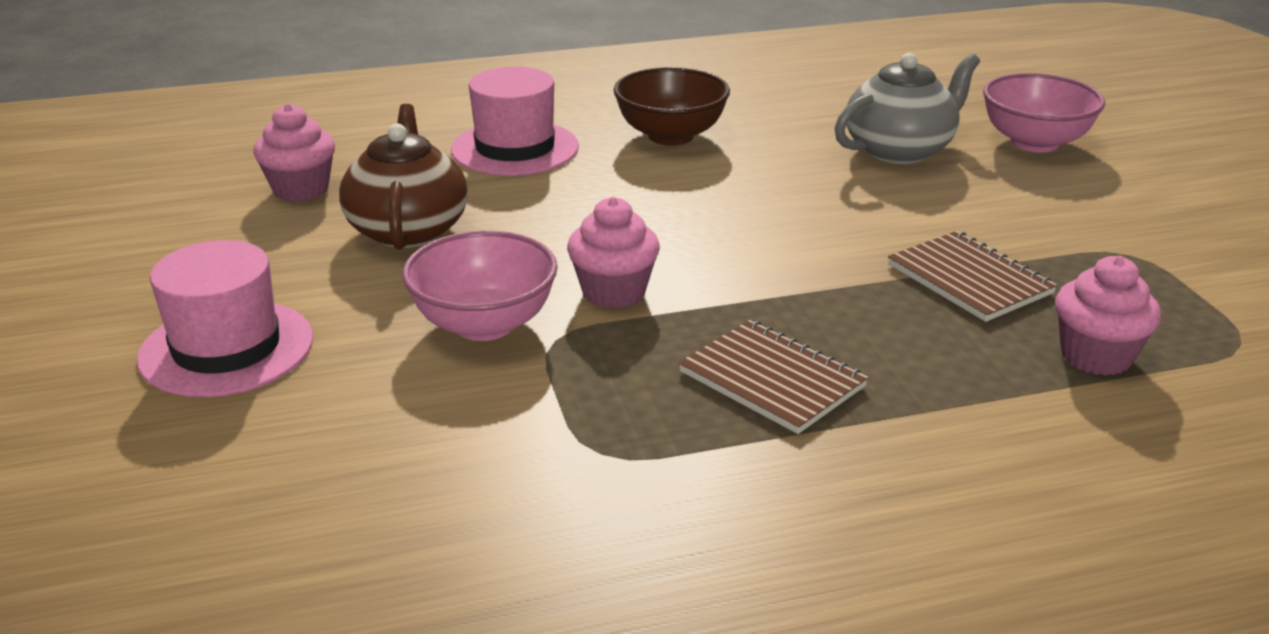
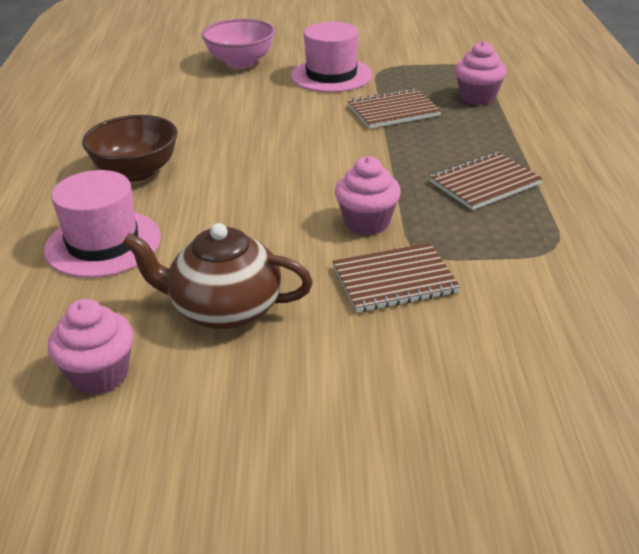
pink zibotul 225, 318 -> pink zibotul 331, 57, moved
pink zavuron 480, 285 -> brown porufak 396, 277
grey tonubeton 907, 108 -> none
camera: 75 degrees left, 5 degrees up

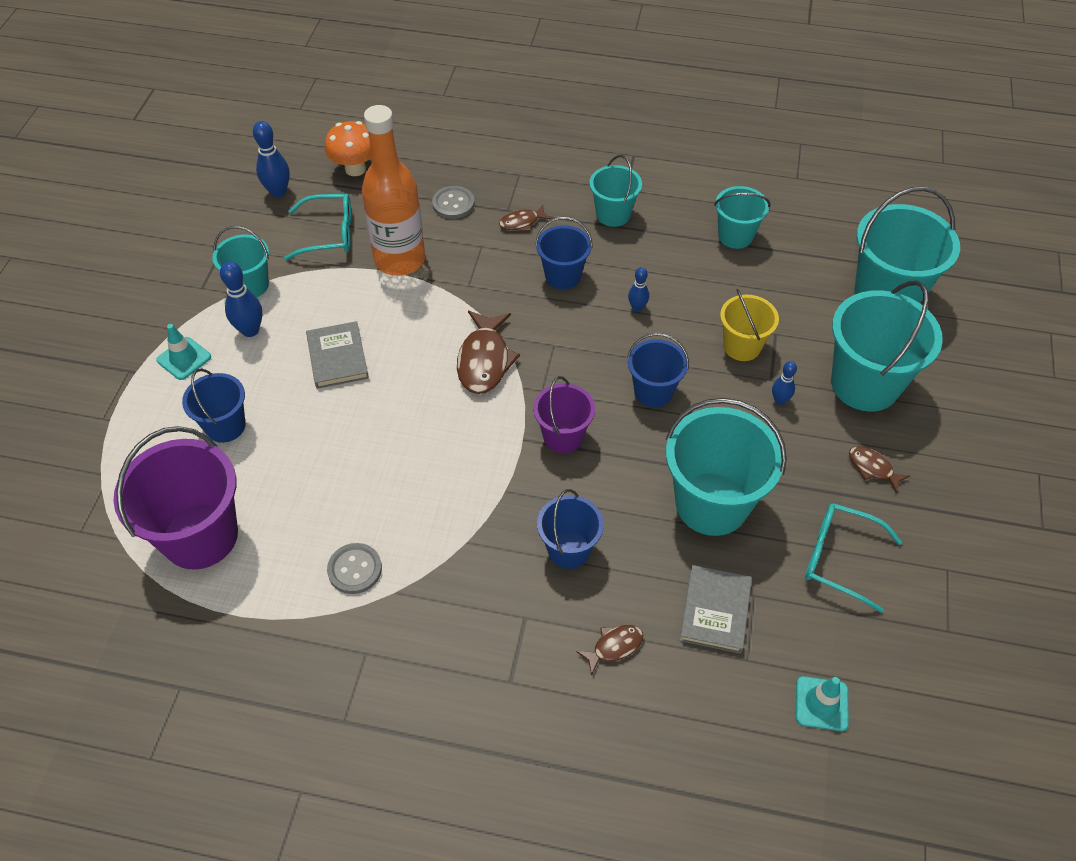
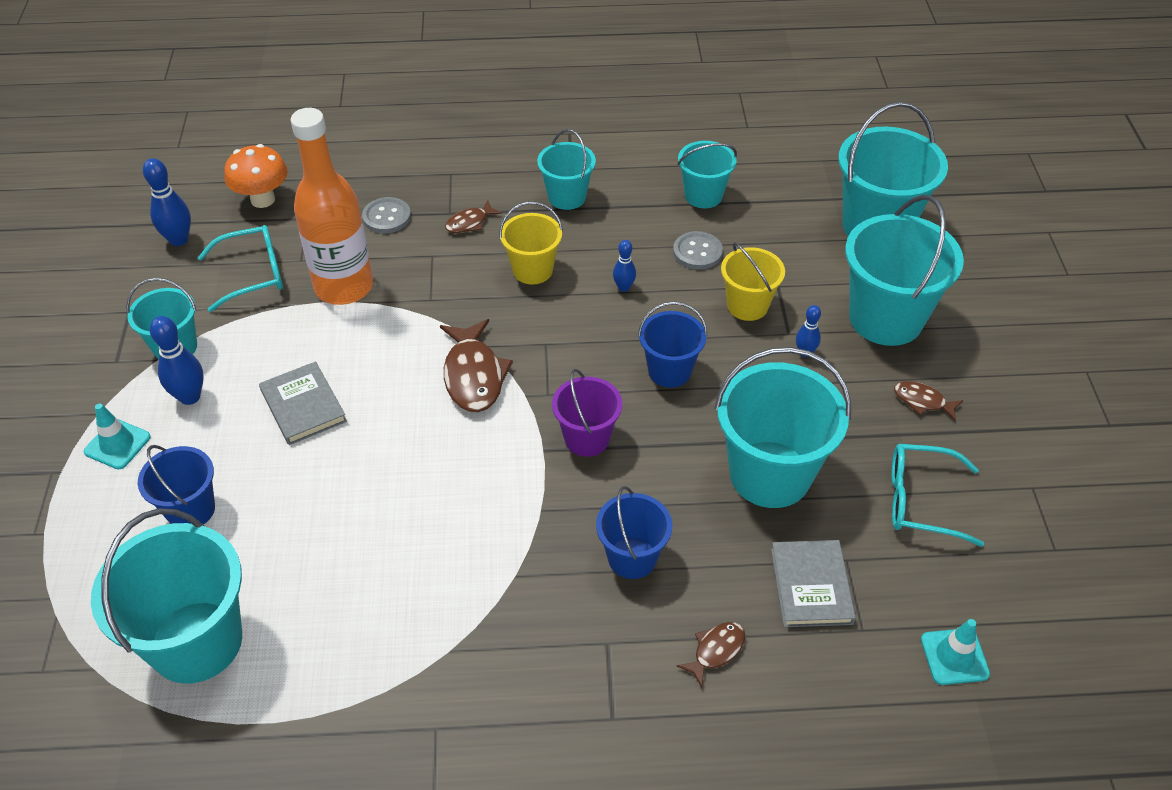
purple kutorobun 175, 498 -> turquoise kutorobun 166, 596
blue kutorobun 564, 253 -> yellow kutorobun 531, 243
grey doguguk 354, 568 -> grey doguguk 698, 250, moved
camera: 15 degrees left, 5 degrees down

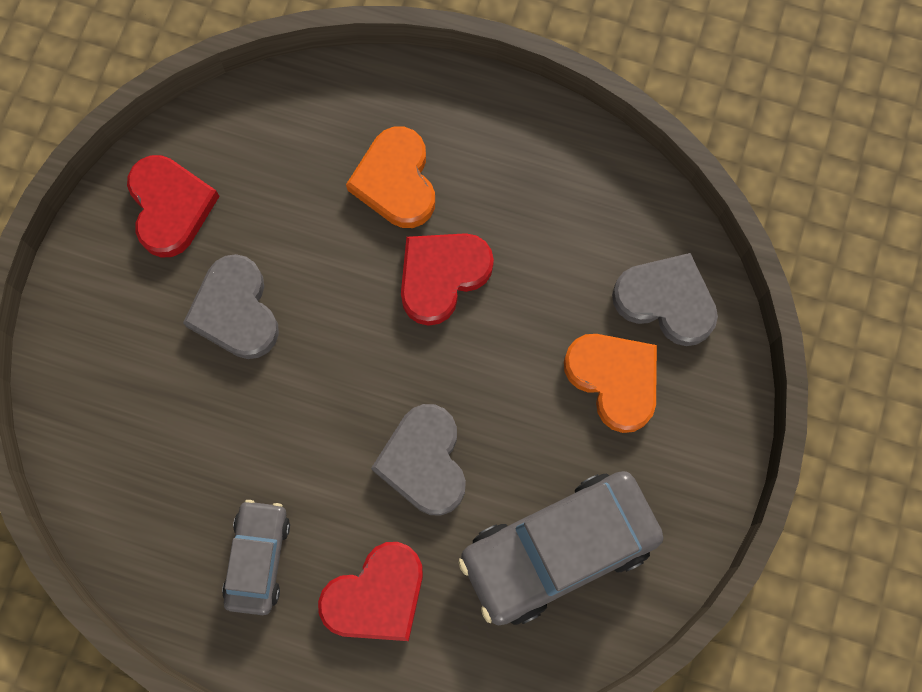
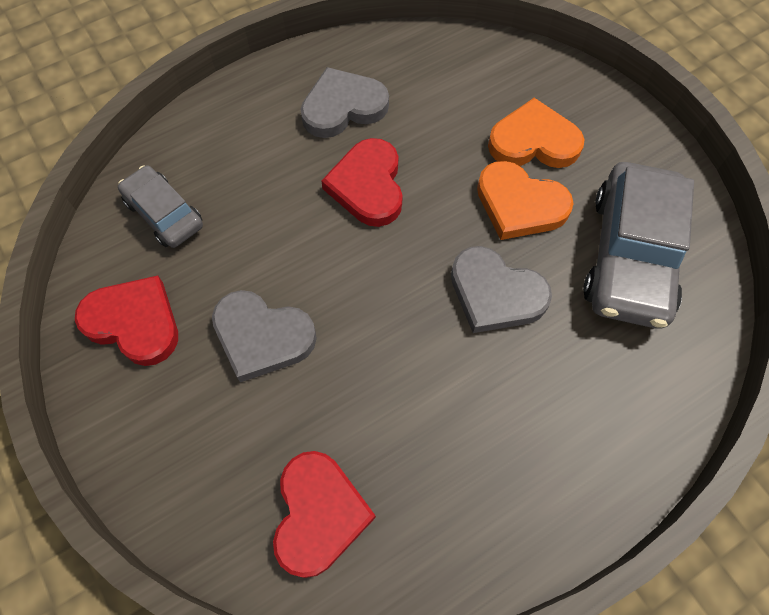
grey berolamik 256, 557 -> grey berolamik 160, 206, moved
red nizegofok 370, 591 -> red nizegofok 324, 514, moved
grey nizegofok 665, 299 -> grey nizegofok 344, 102, moved
orange nizegofok 390, 177 -> orange nizegofok 525, 200, moved
camera: 50 degrees left, 10 degrees down

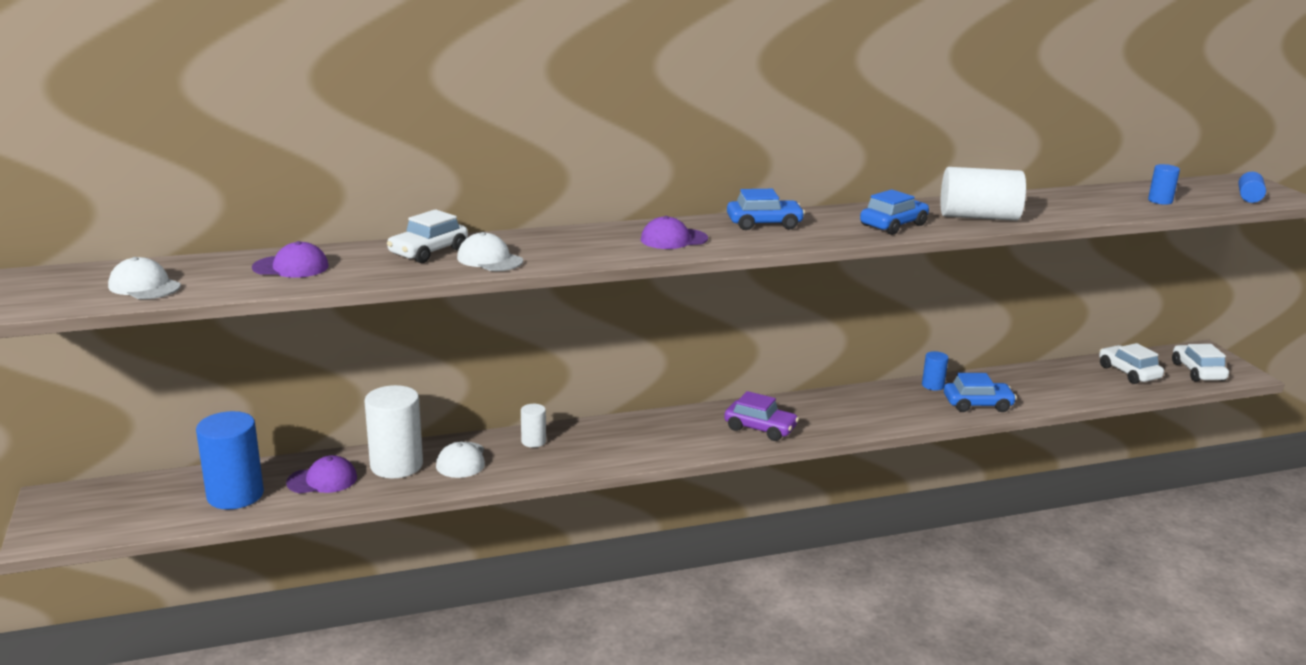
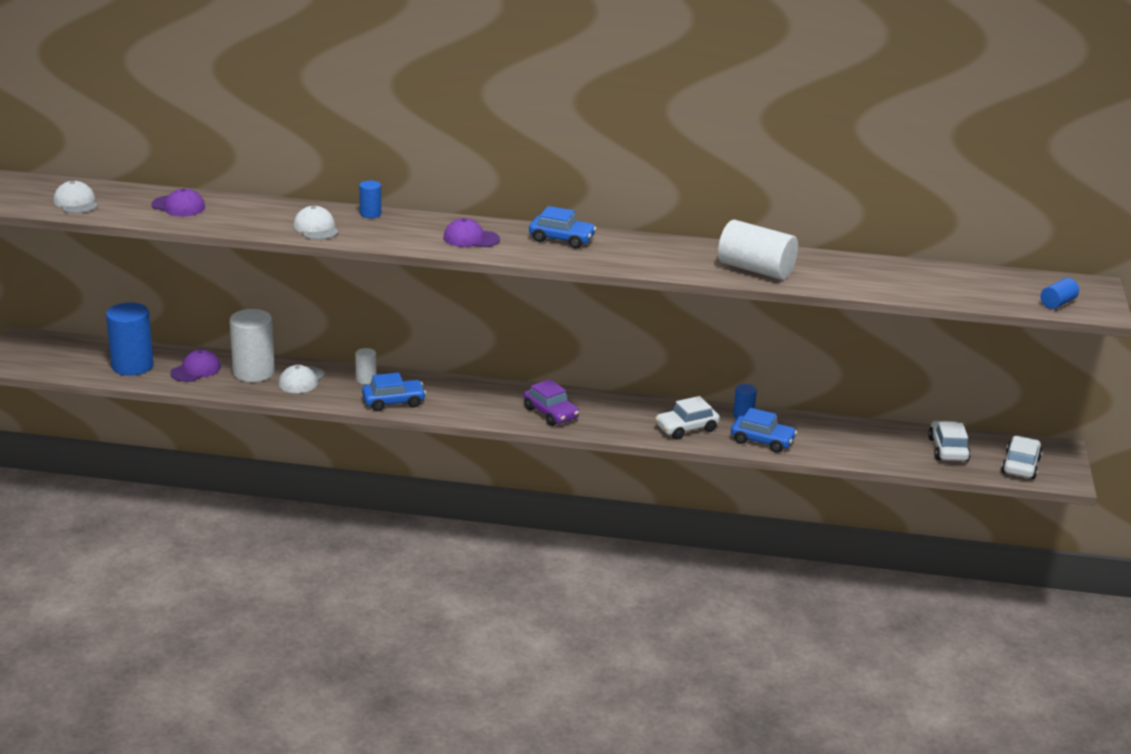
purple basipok 321, 474 -> purple basipok 195, 365, 60 degrees counterclockwise
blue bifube 1164, 184 -> blue bifube 370, 199, moved
blue berolamik 894, 212 -> blue berolamik 394, 392, moved
white berolamik 427, 236 -> white berolamik 687, 417, moved
camera: 25 degrees right, 5 degrees up

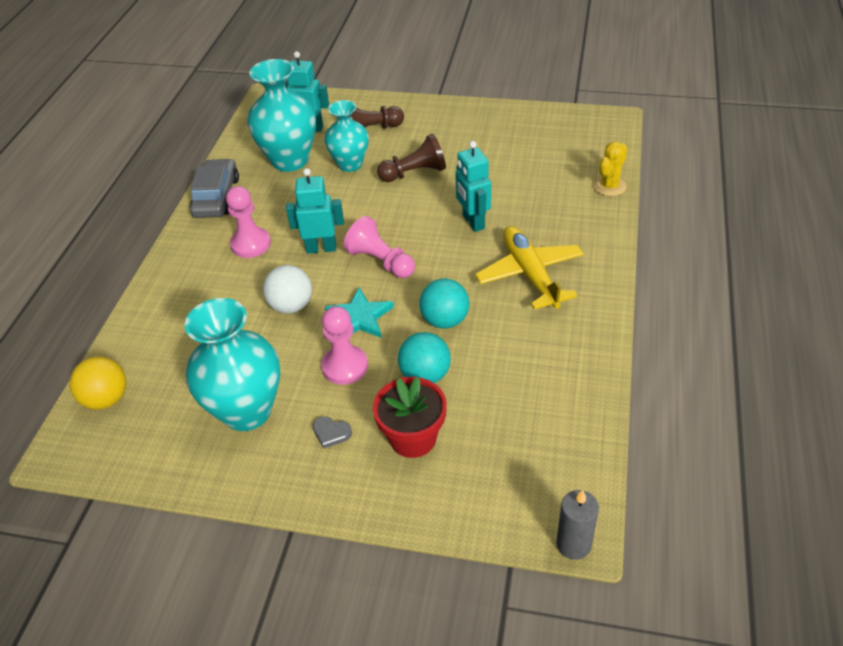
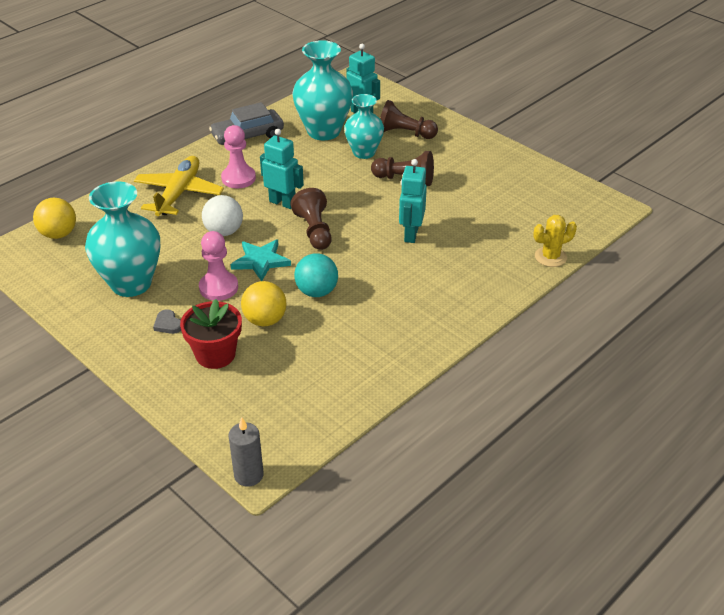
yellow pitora 529, 267 -> yellow pitora 179, 186, moved
grey berolamik 214, 188 -> grey berolamik 246, 123, 150 degrees counterclockwise
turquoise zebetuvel 424, 357 -> yellow zebetuvel 264, 303
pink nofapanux 379, 247 -> brown nofapanux 311, 219
camera: 30 degrees right, 5 degrees down

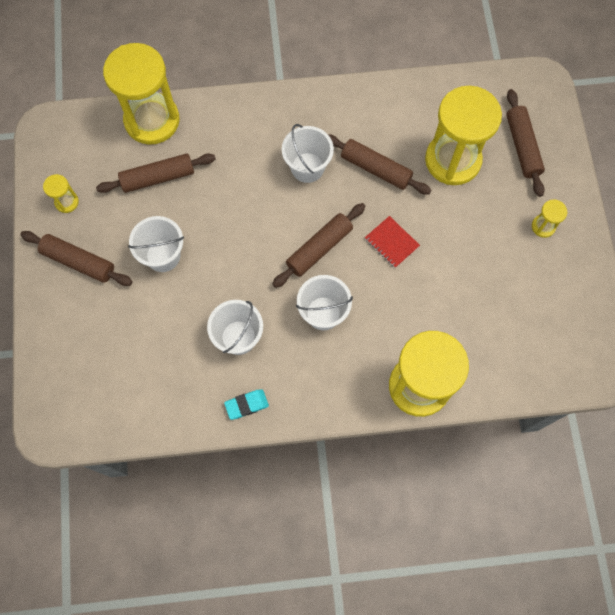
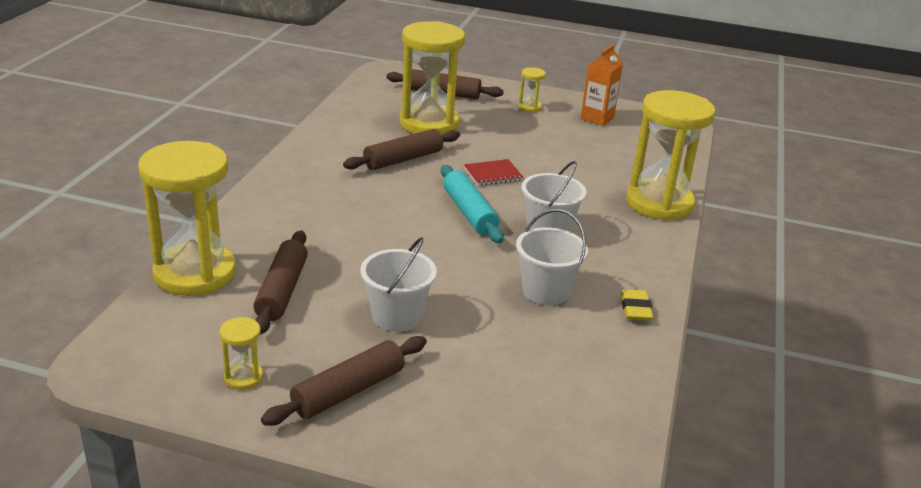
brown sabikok 318, 245 -> turquoise sabikok 472, 204
none -> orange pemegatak 602, 85
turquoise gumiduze 246, 404 -> yellow gumiduze 637, 305
white kutorobun 308, 153 -> none
camera: 70 degrees left, 40 degrees down

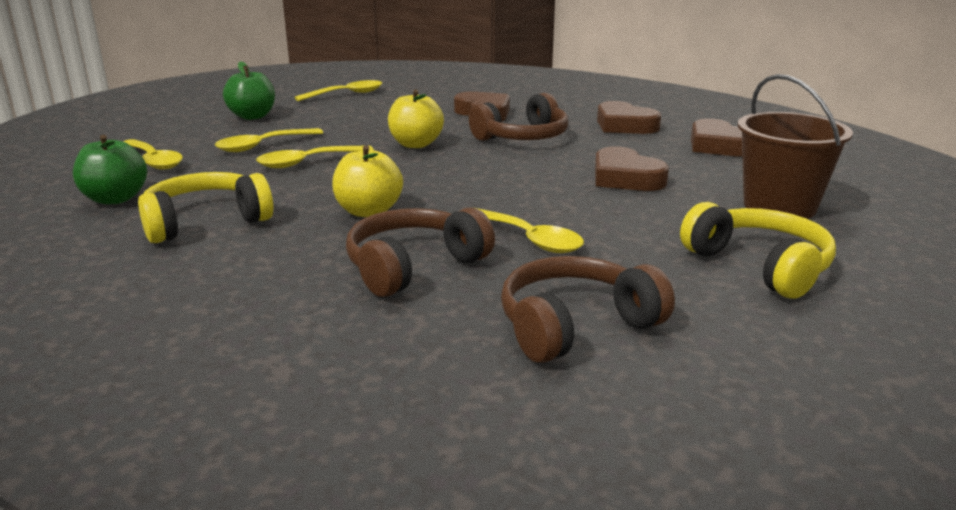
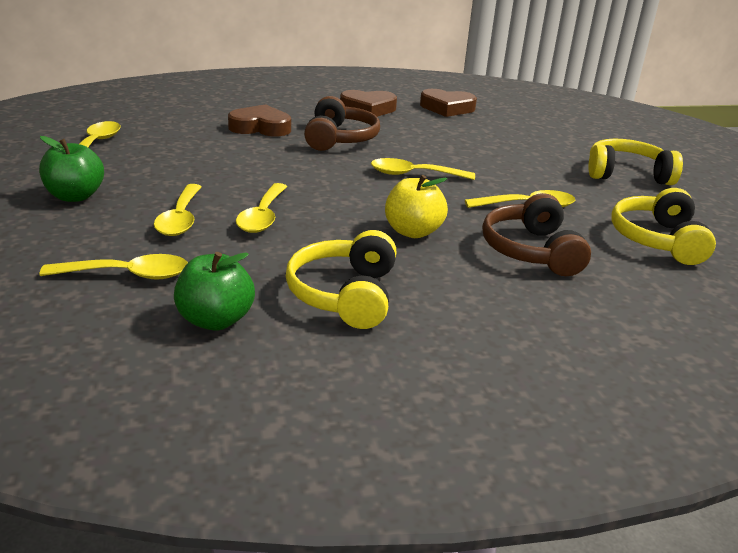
none -> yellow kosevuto 423, 169
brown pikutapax 588, 309 -> yellow pikutapax 663, 226
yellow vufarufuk 416, 119 -> none
brown nizegofok 632, 169 -> none
brown kutorobun 795, 146 -> none
camera: 55 degrees left, 5 degrees up

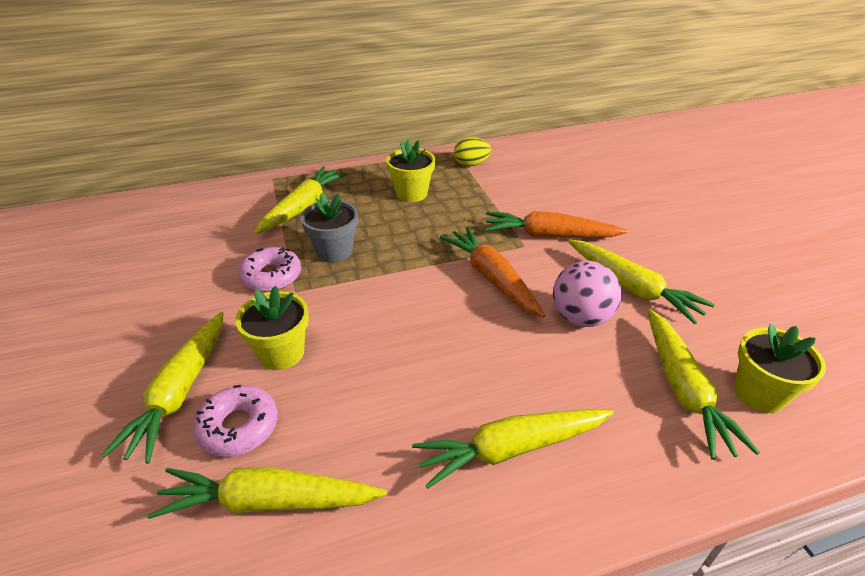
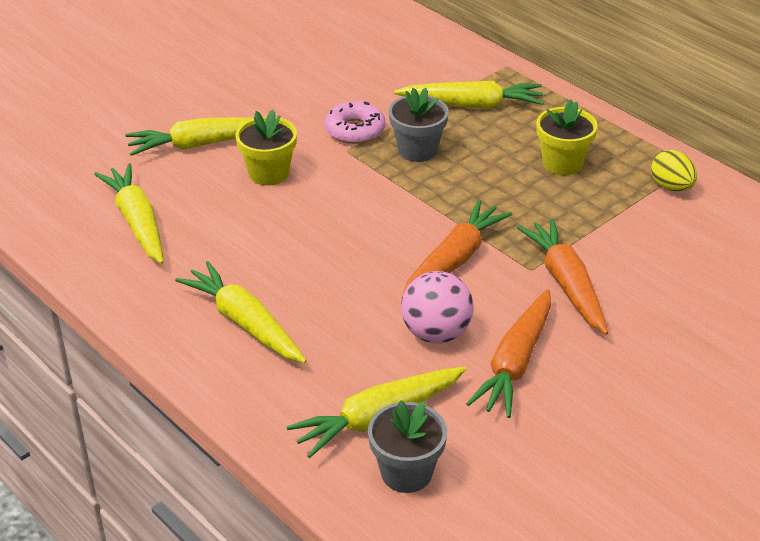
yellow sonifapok 780, 368 -> grey sonifapok 407, 446
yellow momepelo 641, 281 -> orange momepelo 508, 353
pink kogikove 235, 421 -> none
camera: 65 degrees right, 0 degrees up

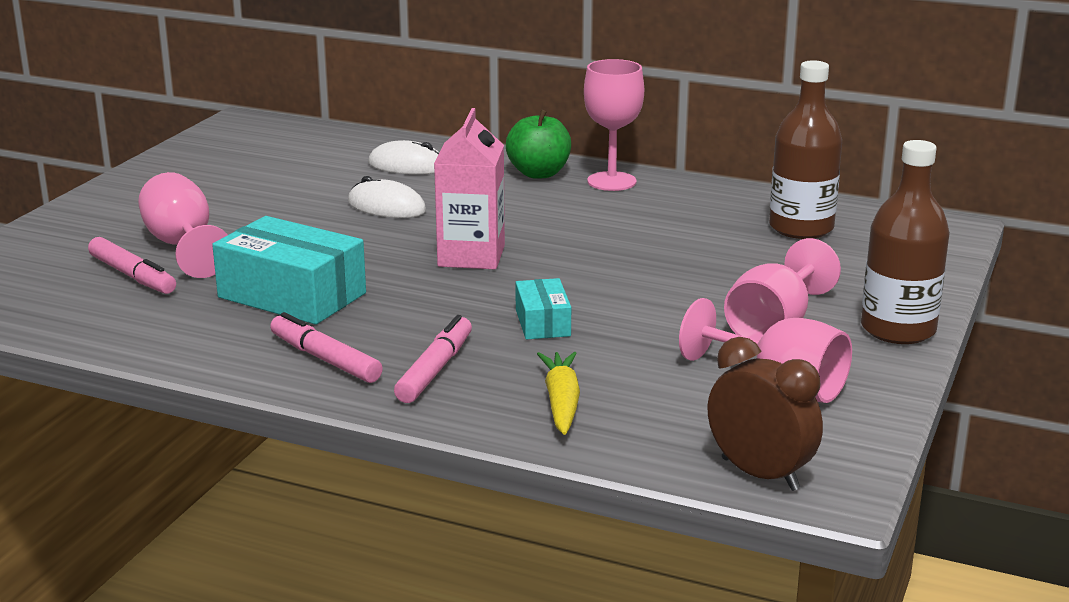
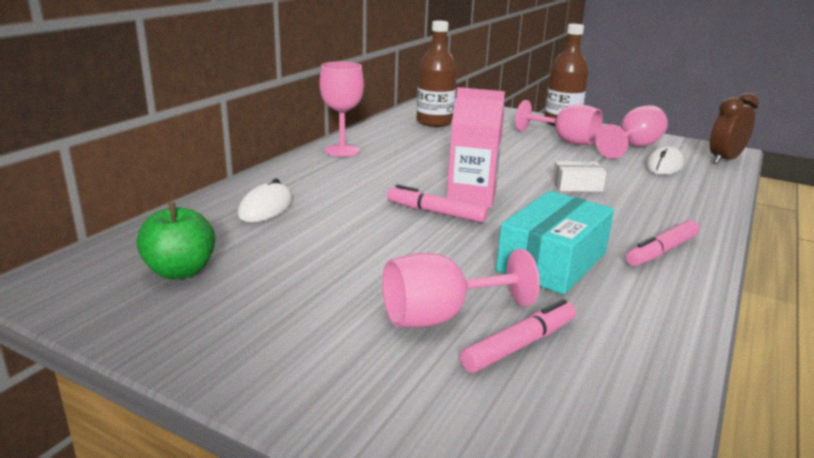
green vufarufuk 538, 144 -> green vufarufuk 175, 240, moved
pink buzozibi 433, 359 -> pink buzozibi 437, 203, moved
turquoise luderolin 543, 309 -> white luderolin 579, 176
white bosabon 387, 197 -> white bosabon 664, 160, moved
yellow momepelo 558, 393 -> none
camera: 85 degrees left, 0 degrees up

